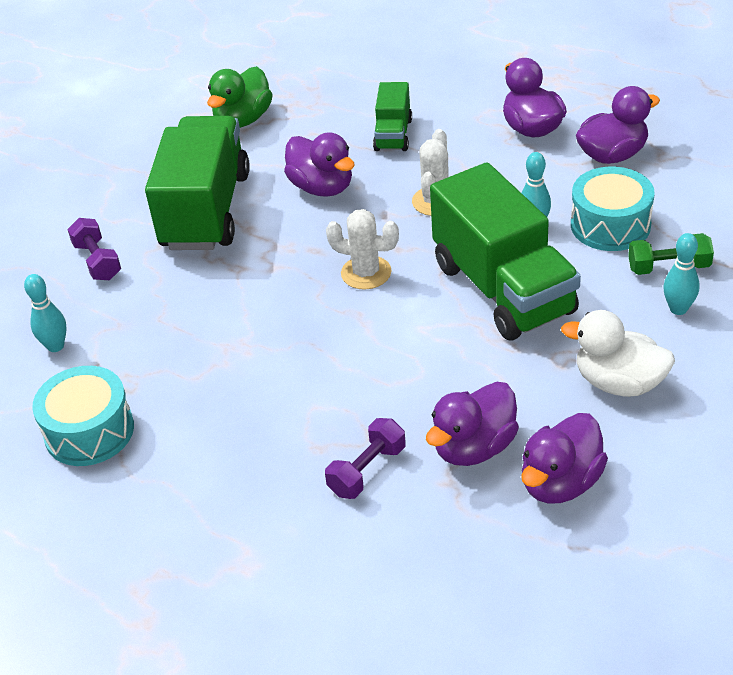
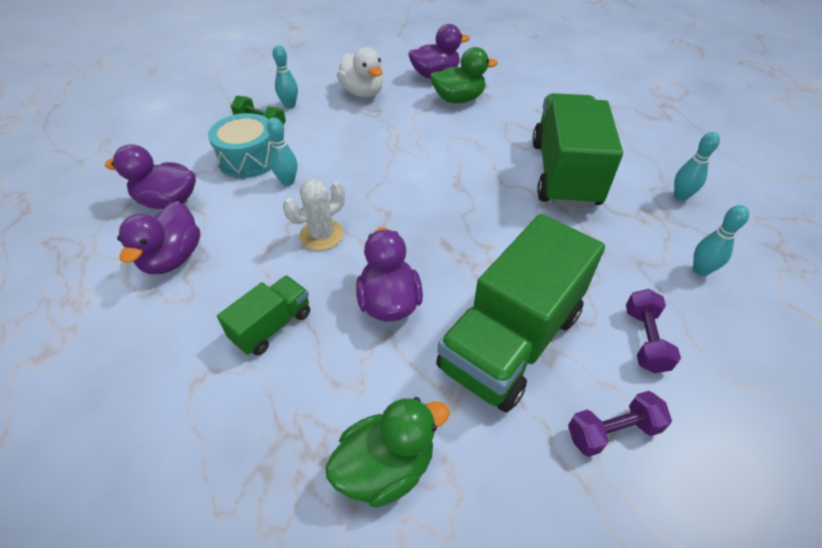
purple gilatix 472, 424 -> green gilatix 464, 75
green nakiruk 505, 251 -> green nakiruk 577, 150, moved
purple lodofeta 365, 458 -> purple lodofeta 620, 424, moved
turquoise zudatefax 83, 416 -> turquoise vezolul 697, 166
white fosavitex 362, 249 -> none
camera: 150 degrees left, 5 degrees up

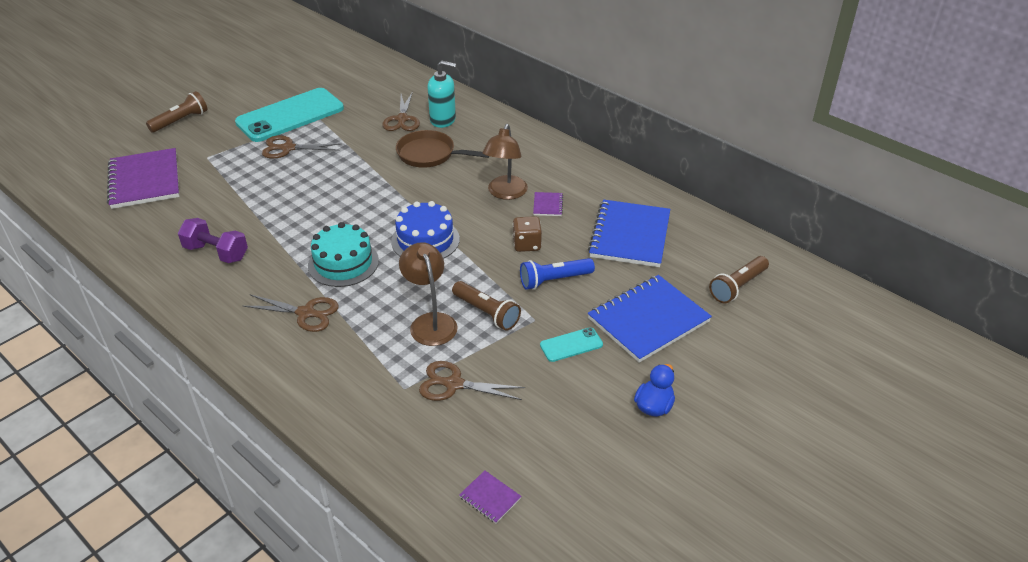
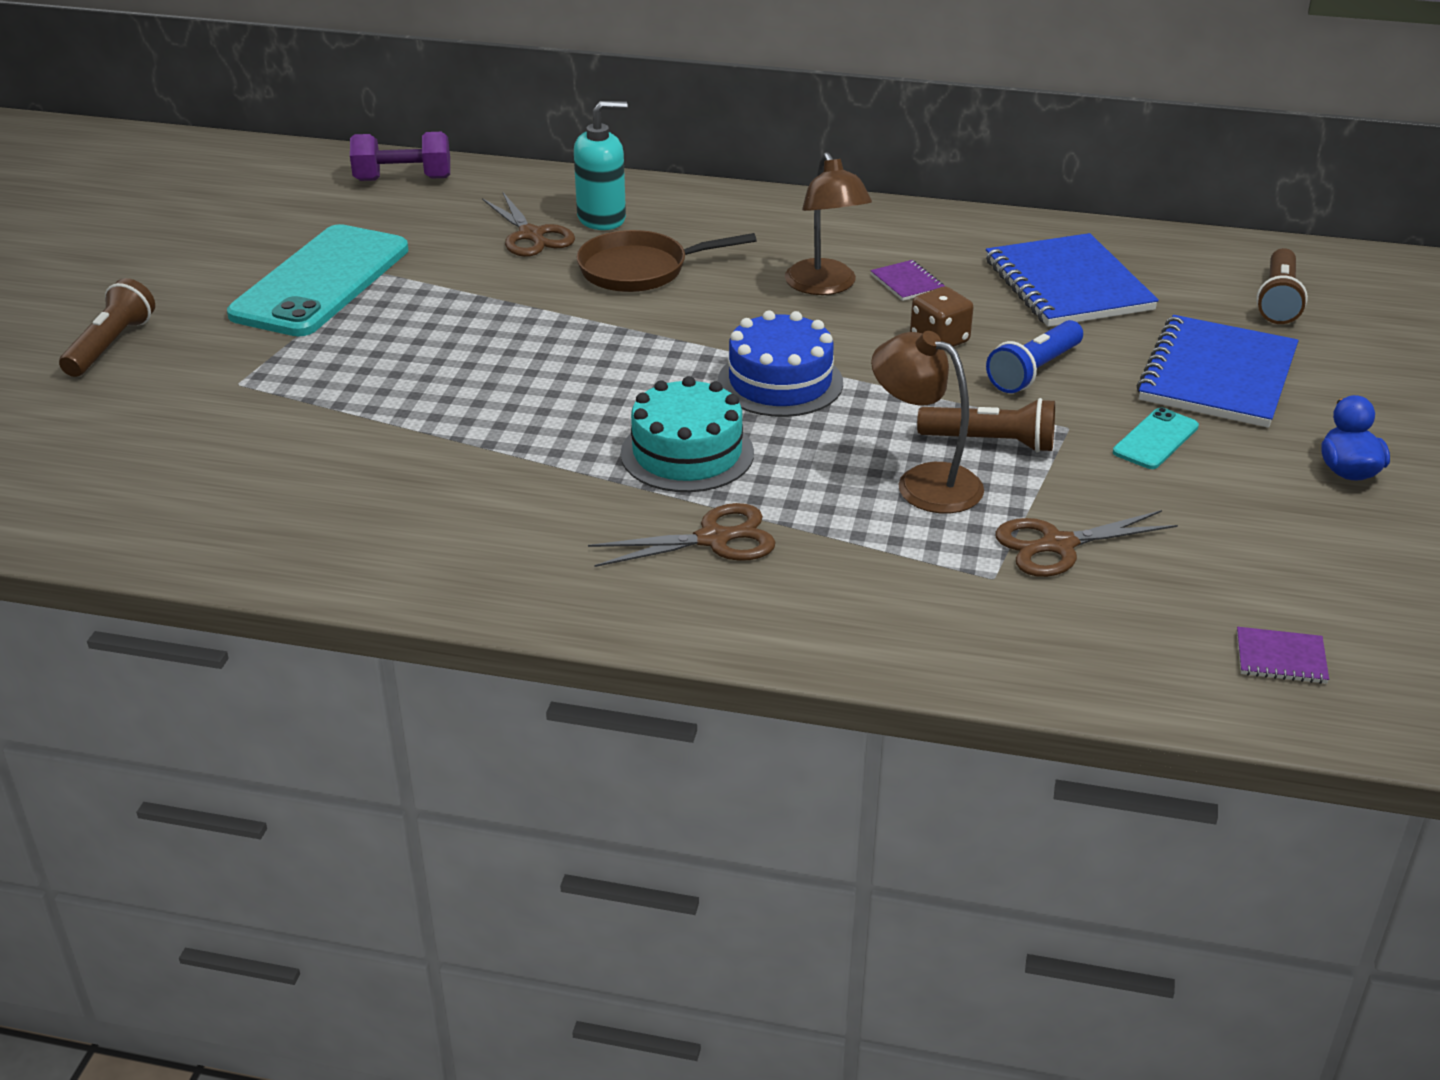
purple lodofeta 213, 240 -> purple lodofeta 400, 156, moved
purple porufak 143, 178 -> none
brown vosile 301, 147 -> none
camera: 30 degrees left, 5 degrees down

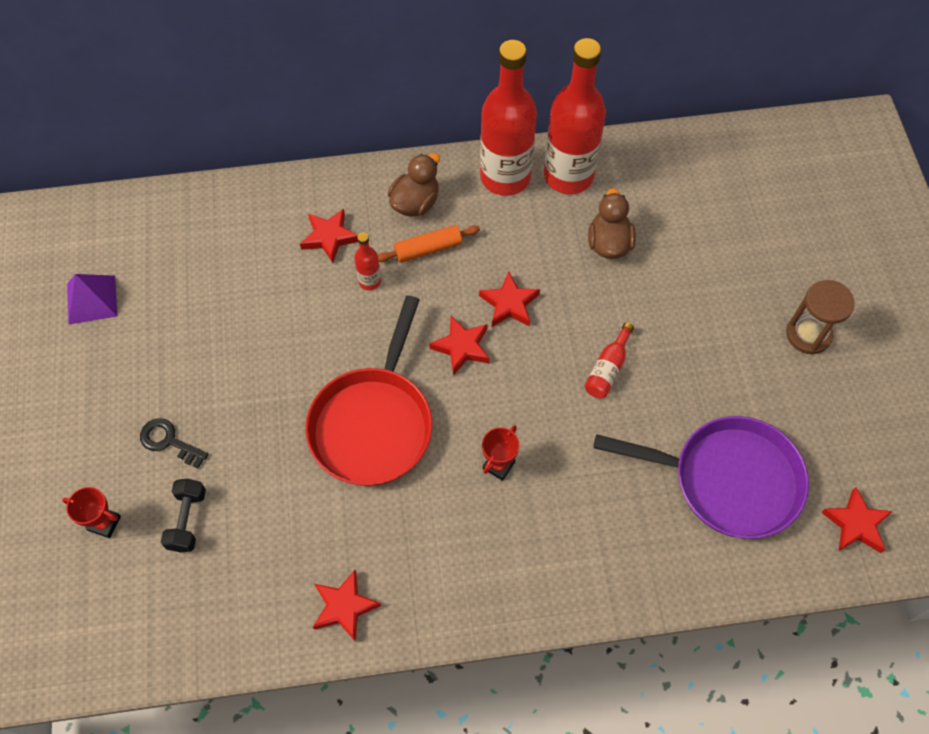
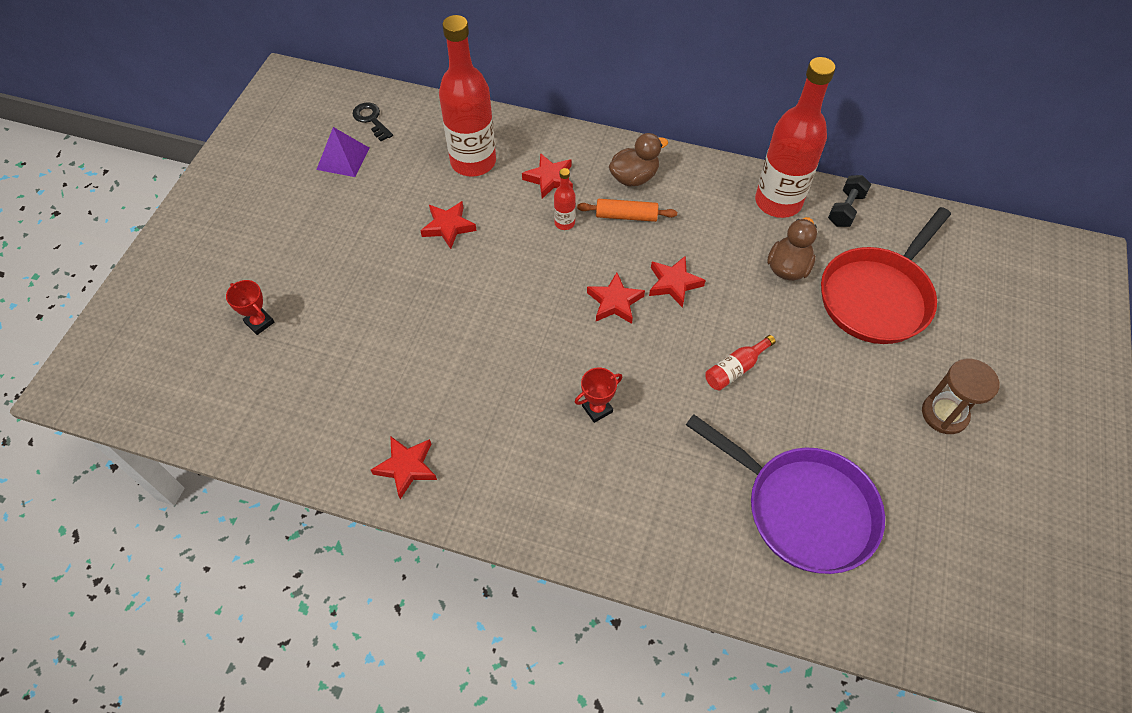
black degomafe 174, 443 -> black degomafe 372, 121, moved
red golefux 857, 520 -> red golefux 448, 225, moved
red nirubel 508, 118 -> red nirubel 467, 96, moved
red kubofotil 368, 391 -> red kubofotil 886, 275, moved
black lodofeta 183, 515 -> black lodofeta 849, 201, moved
camera: 25 degrees right, 5 degrees down

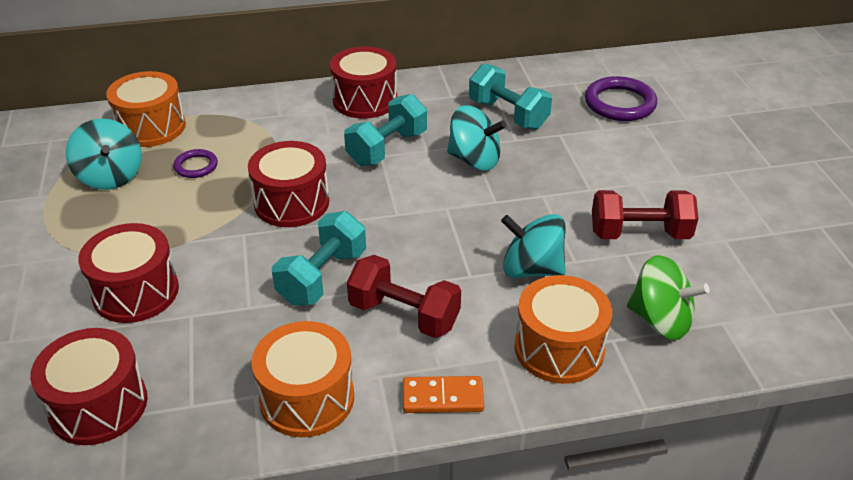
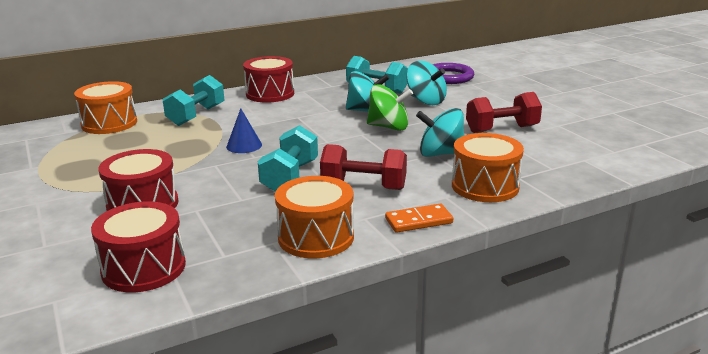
turquoise lodofeta 385, 130 -> turquoise lodofeta 194, 100, moved
red zudatefax 288, 184 -> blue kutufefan 244, 130
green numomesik 668, 297 -> green numomesik 390, 107, moved
turquoise numomesik 104, 154 -> turquoise numomesik 426, 83, moved
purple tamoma 195, 163 -> none
camera: 15 degrees left, 15 degrees down

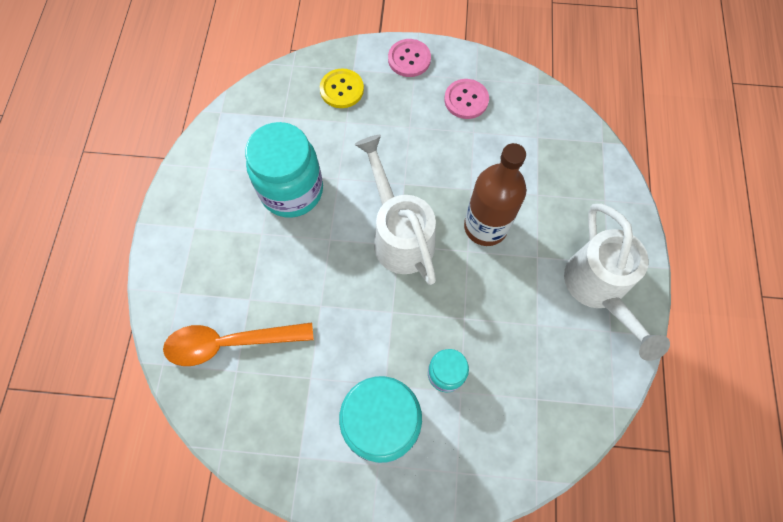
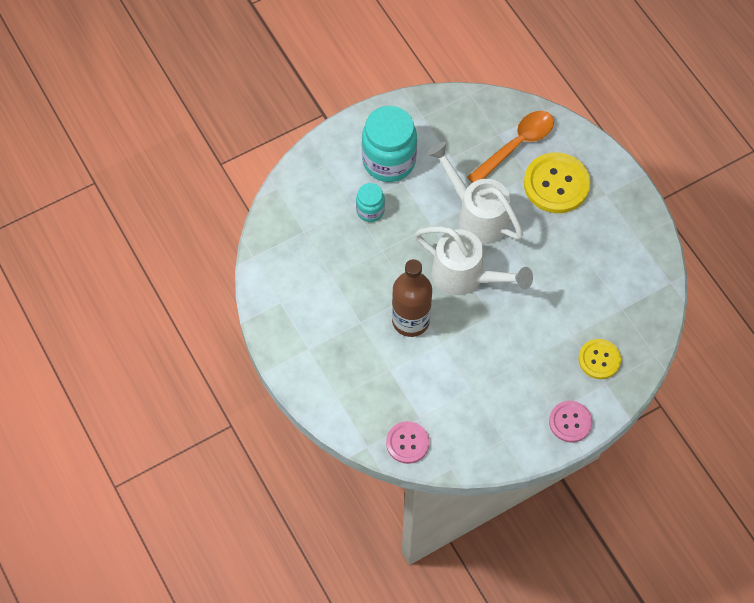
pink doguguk 466, 99 -> pink doguguk 407, 442, moved
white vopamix 617, 282 -> white vopamix 475, 193, moved
none -> yellow doguguk 557, 182
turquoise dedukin 284, 170 -> none
camera: 145 degrees right, 5 degrees down

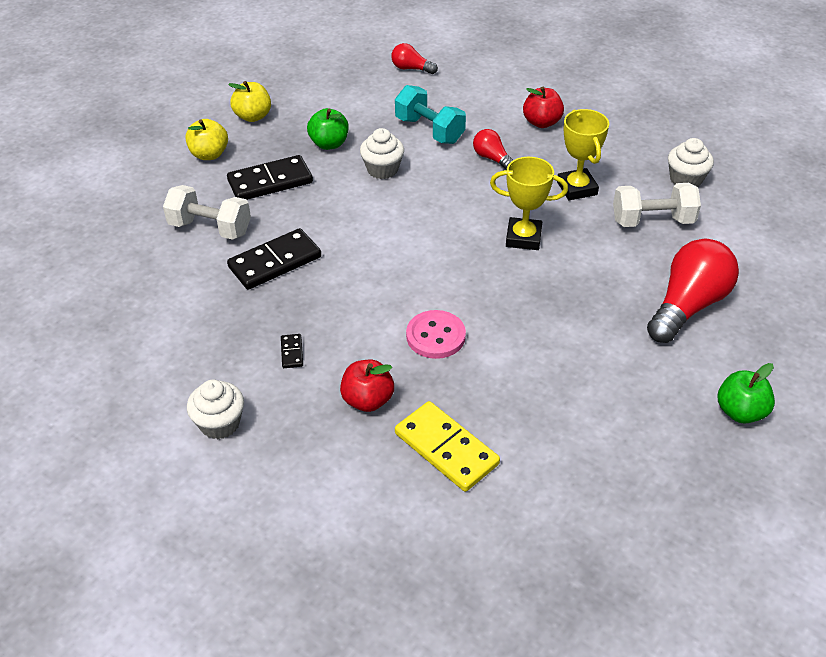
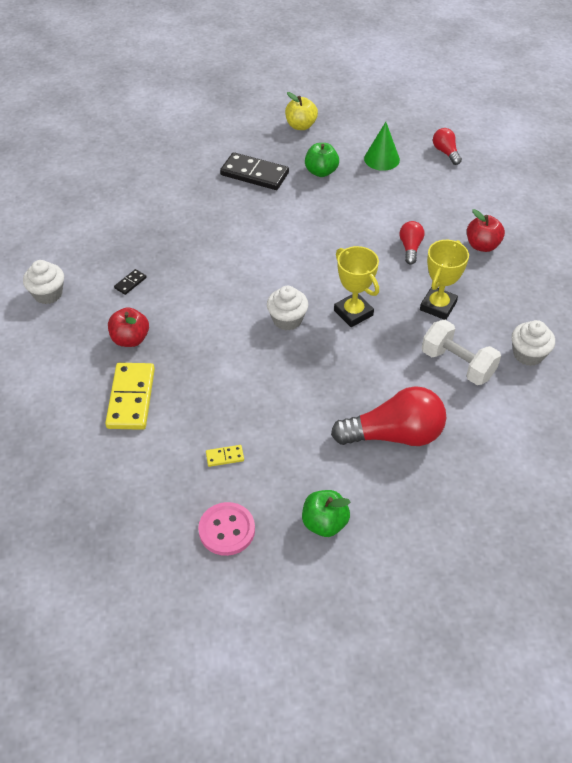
pink doguguk 436, 334 -> pink doguguk 226, 529, moved
none -> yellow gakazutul 225, 456
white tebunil 382, 153 -> white tebunil 287, 308, moved
none -> green kutufefan 382, 146
white lodofeta 207, 212 -> none
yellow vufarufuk 206, 139 -> none
black gakazutul 274, 259 -> none
turquoise lodofeta 430, 114 -> none
camera: 45 degrees right, 5 degrees up

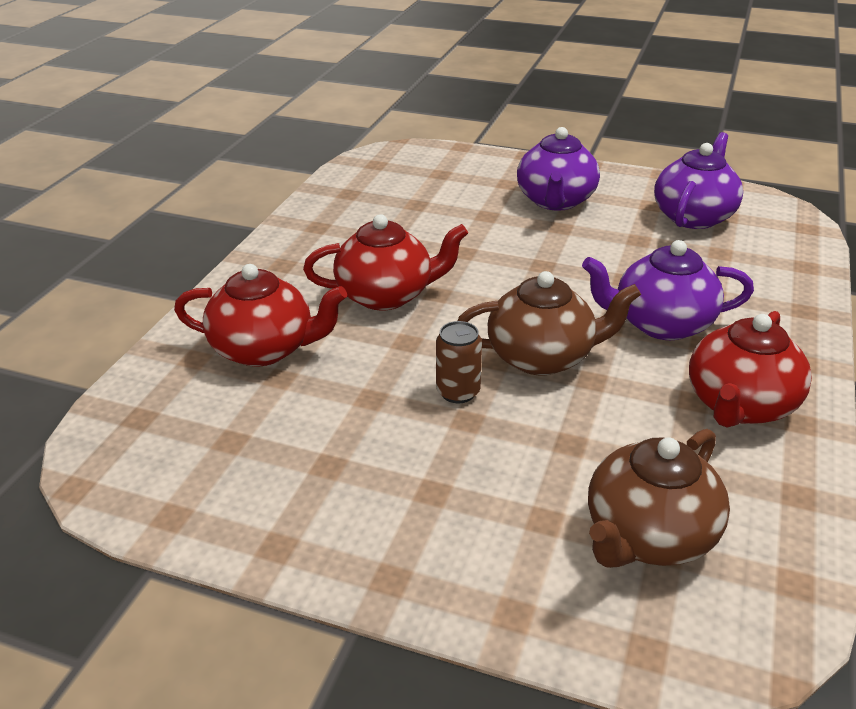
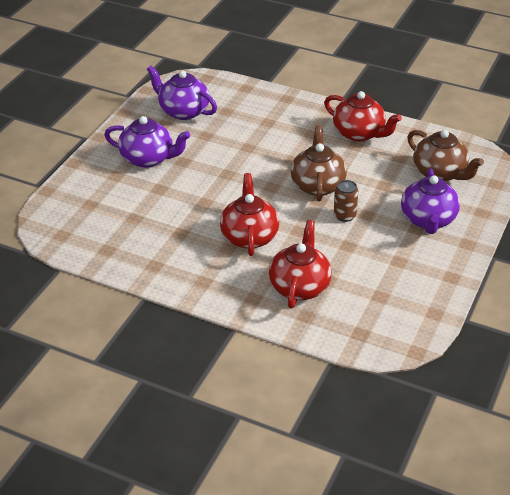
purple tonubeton 668, 290 -> purple tonubeton 430, 201, moved
camera: 85 degrees left, 5 degrees up

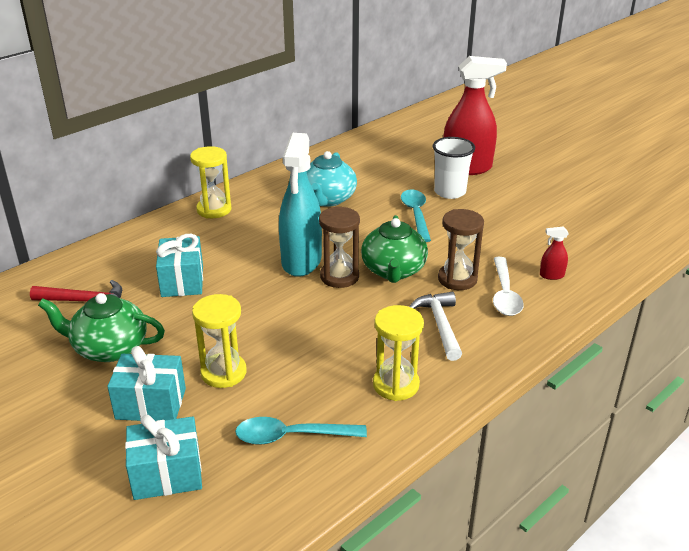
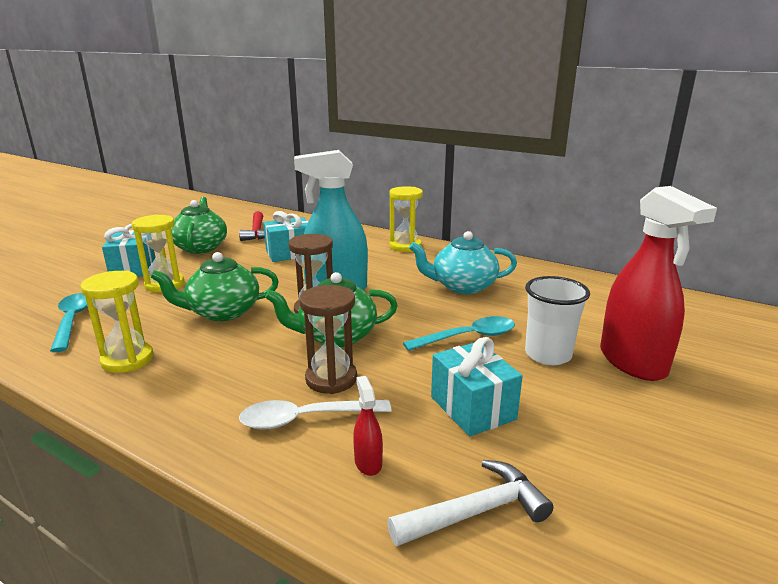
none -> green tonubeton 214, 286
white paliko 435, 326 -> white paliko 470, 503, moved
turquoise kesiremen 163, 457 -> turquoise kesiremen 477, 386, moved
camera: 75 degrees right, 10 degrees down

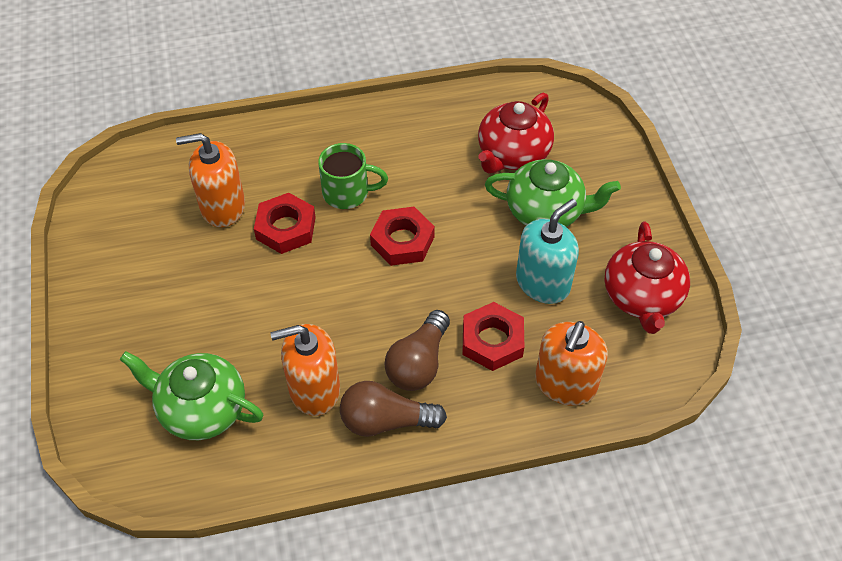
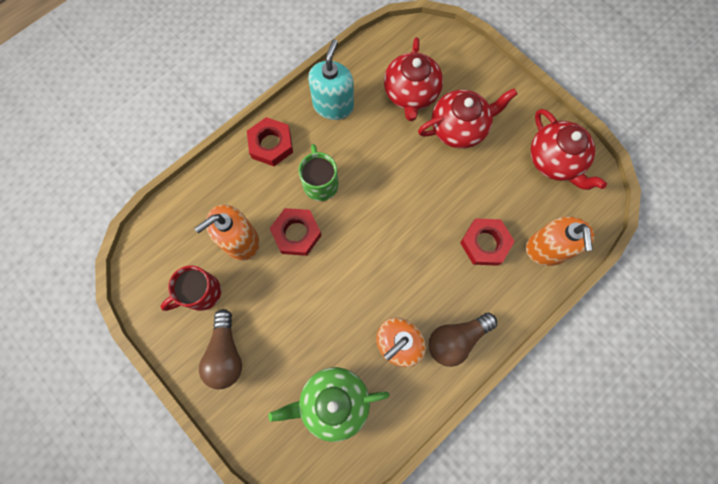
none -> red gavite 190, 288
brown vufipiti 417, 350 -> brown vufipiti 220, 349, moved
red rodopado 402, 236 -> red rodopado 270, 141, moved
green gavite 353, 176 -> green gavite 318, 172, 75 degrees counterclockwise
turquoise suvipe 547, 251 -> turquoise suvipe 331, 79, moved
green tonubeton 553, 193 -> red tonubeton 467, 118
camera: 30 degrees left, 20 degrees up

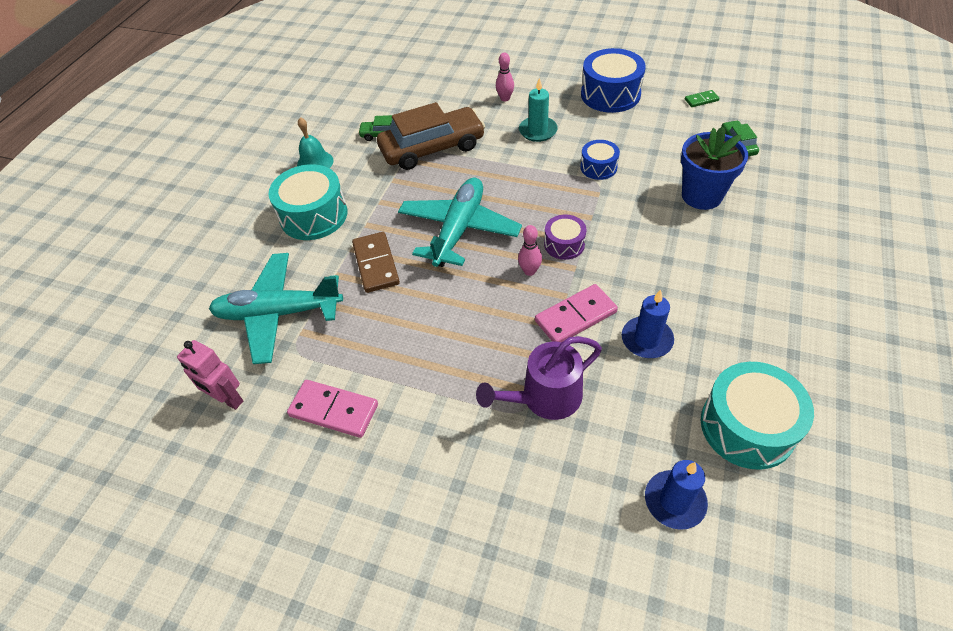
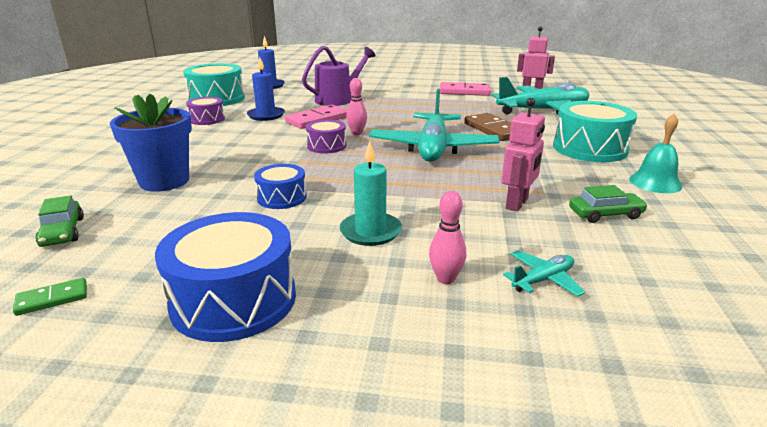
none -> purple zudatefax 205, 111
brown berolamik 431, 136 -> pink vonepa 523, 155
none -> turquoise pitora 544, 273
camera: 165 degrees right, 25 degrees down

